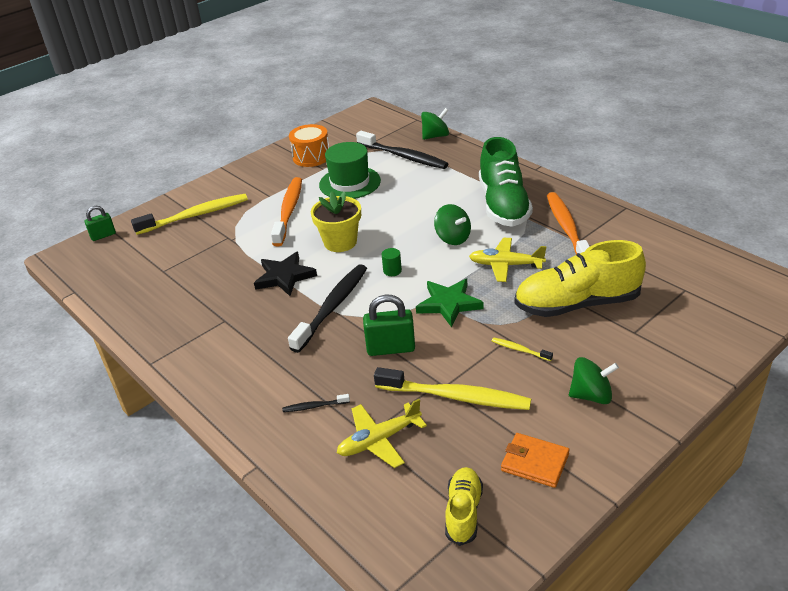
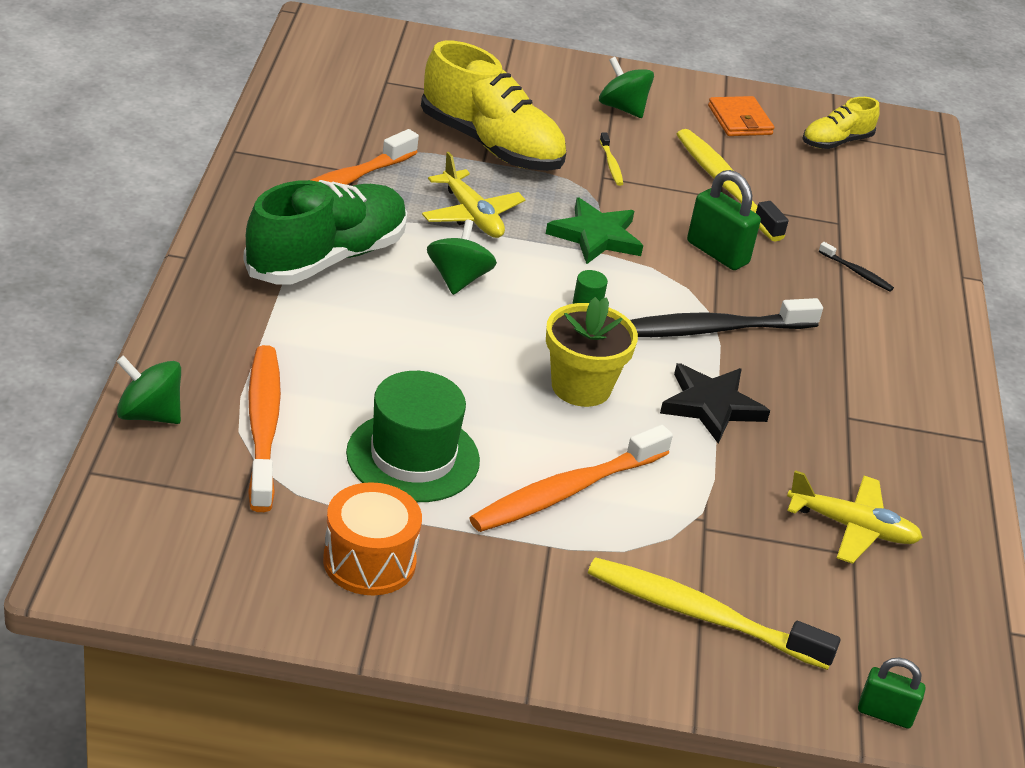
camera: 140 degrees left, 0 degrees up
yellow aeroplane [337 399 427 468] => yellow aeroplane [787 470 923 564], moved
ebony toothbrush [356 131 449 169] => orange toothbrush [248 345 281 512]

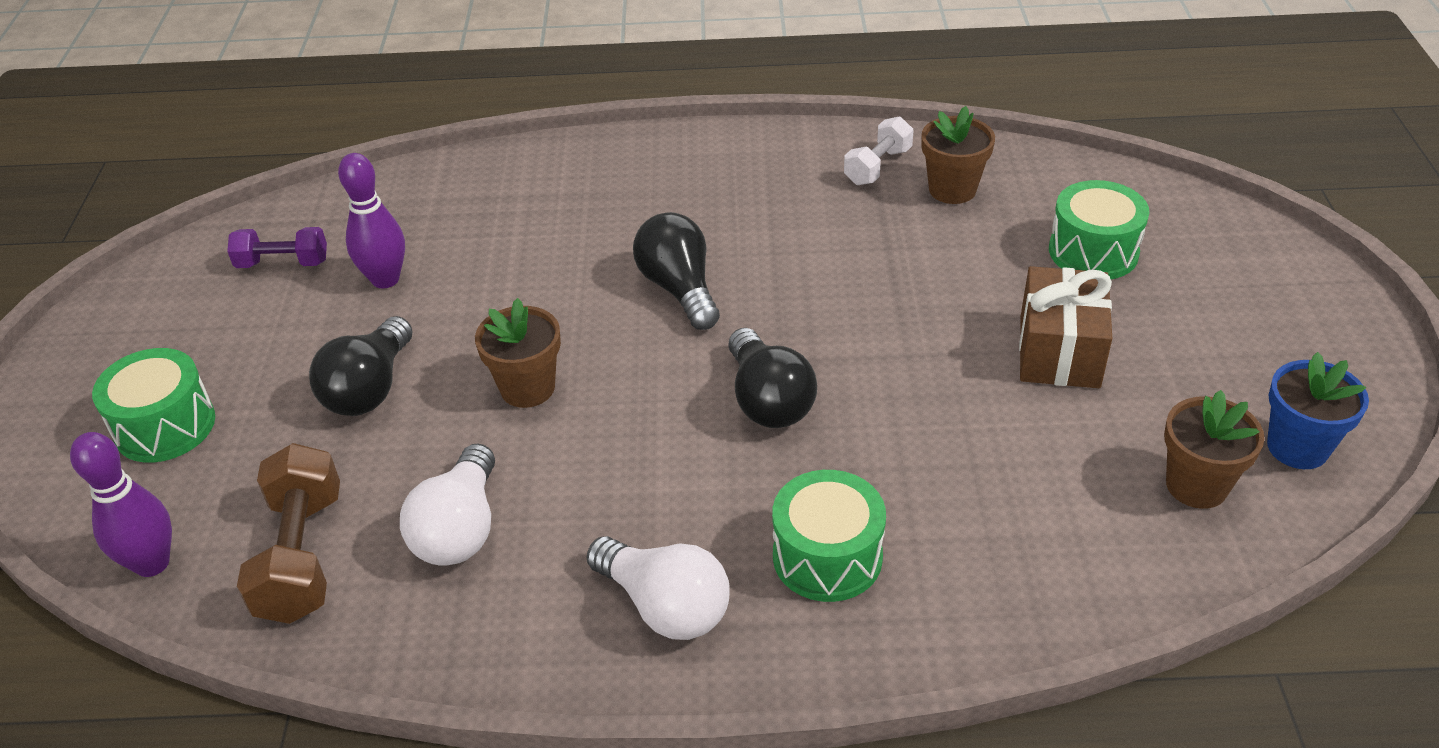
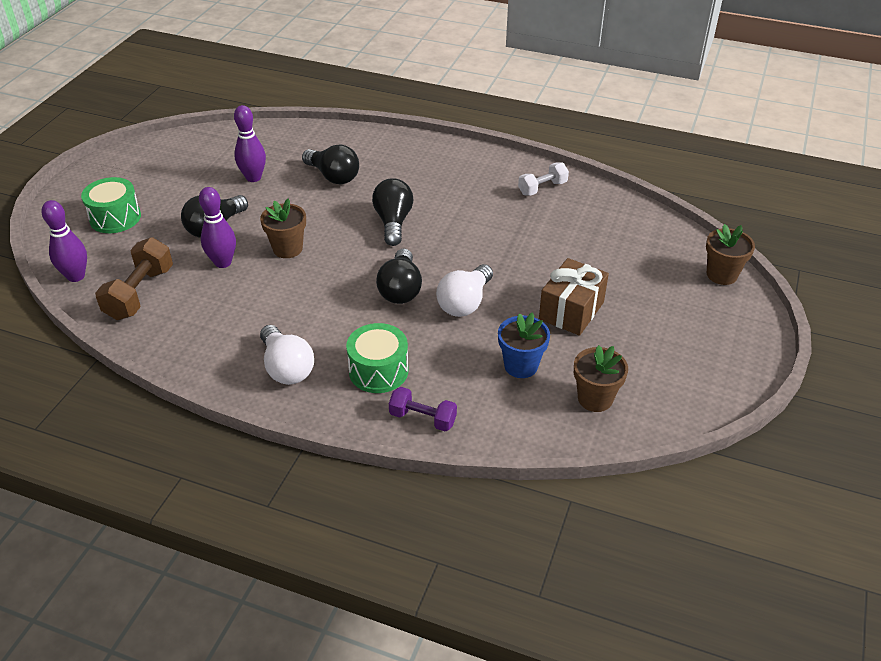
camera: 20 degrees right, 0 degrees up
purple dumbbell [227 227 327 268] => purple dumbbell [389 387 457 432], moved
snow-white lightbulb [400 444 495 565] => snow-white lightbulb [436 264 493 317], moved
russet flower pot [921 106 995 204] => russet flower pot [706 224 755 285], moved
emerald snare drum [1049 180 1149 279] => nothing
blue flower pot [1267 352 1369 469] => blue flower pot [498 312 550 378], moved
nothing => purple tenpin [199 187 236 268]
nothing => ebony lightbulb [302 144 359 184]

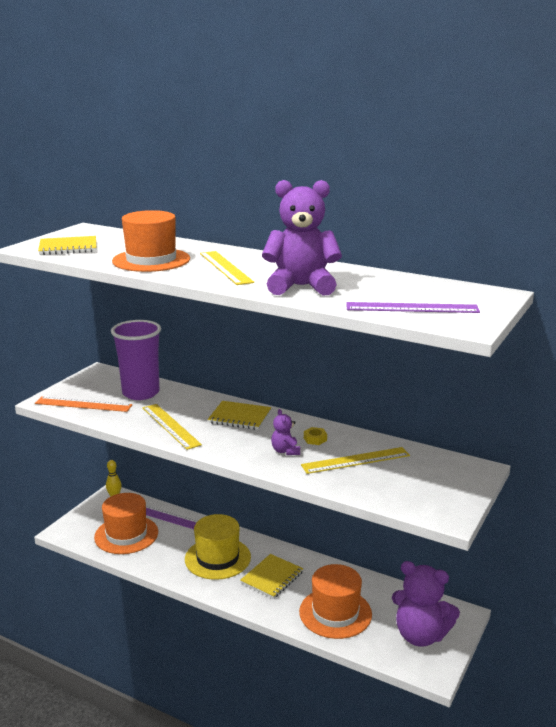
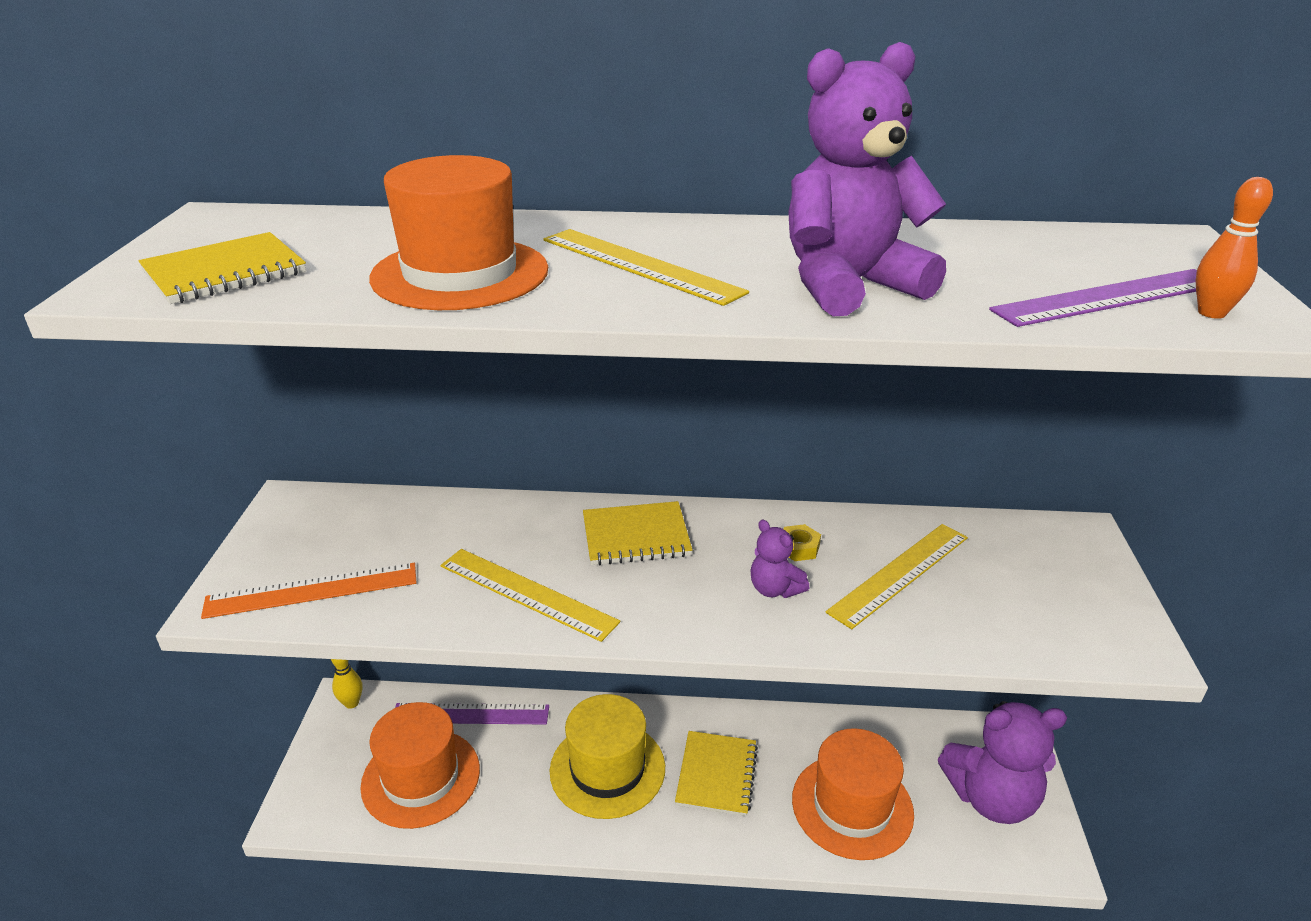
camera: 25 degrees left, 10 degrees up
purple tumbler [111 320 161 400] => nothing
nothing => orange tenpin [1196 177 1273 319]

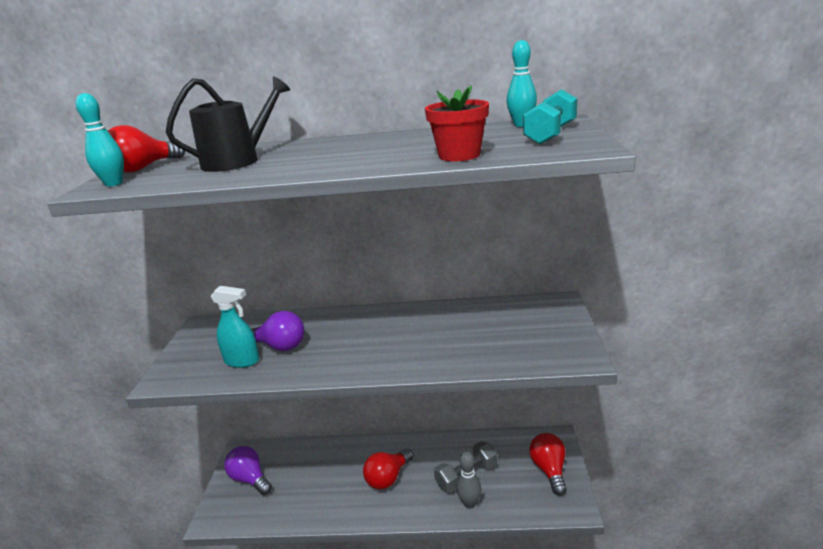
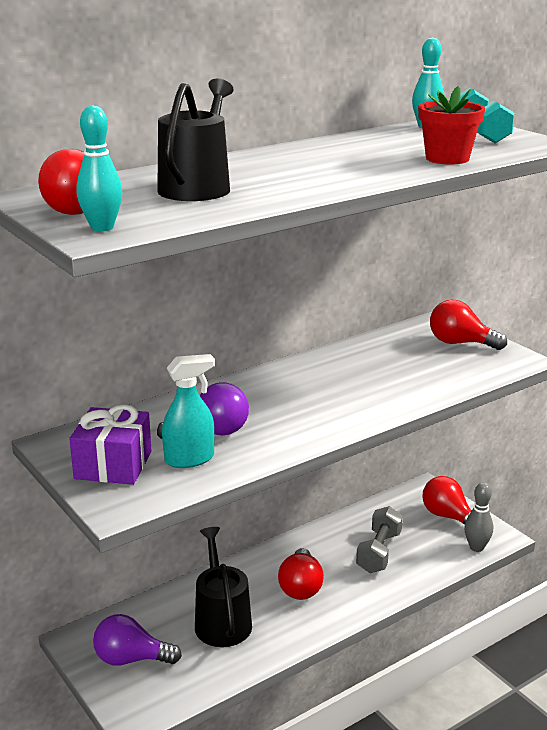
camera: 40 degrees left, 0 degrees up
ash-grey tenpin [456 452 482 509] => ash-grey tenpin [464 482 493 552], moved
nothing => purple present [69 404 152 485]
nothing => ebony sprinkling can [195 527 252 647]
nothing => crimson lightbulb [430 300 507 350]

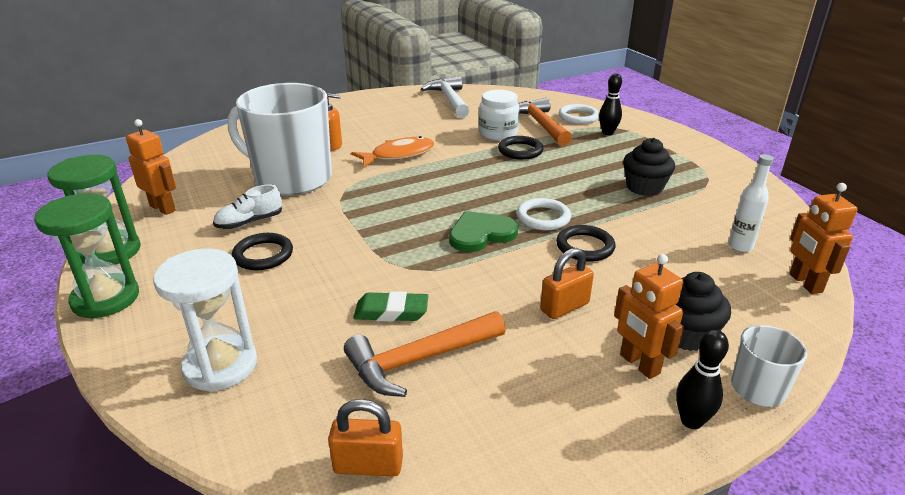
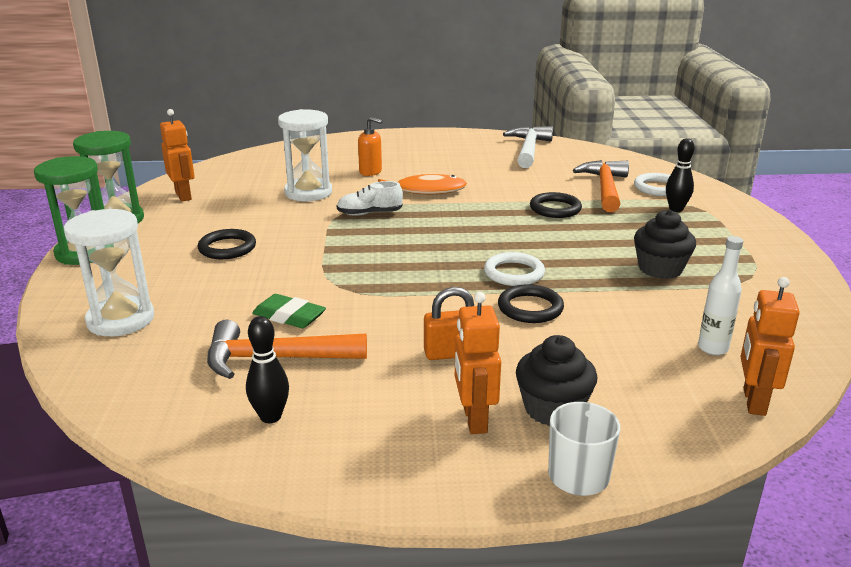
camera: 25 degrees right, 5 degrees down
snow-white lace-up shoe [213 184 282 229] => snow-white lace-up shoe [337 181 403 216], moved
snow-white mug [228 83 332 195] => snow-white sandglass [278 109 332 201]
orange padlock [328 399 403 477] => nothing
emerald love heart [449 211 518 252] => nothing
snow-white preserve jar [479 90 519 141] => nothing
ebony tenpin [676 330 729 429] => ebony tenpin [246 316 289 423], moved

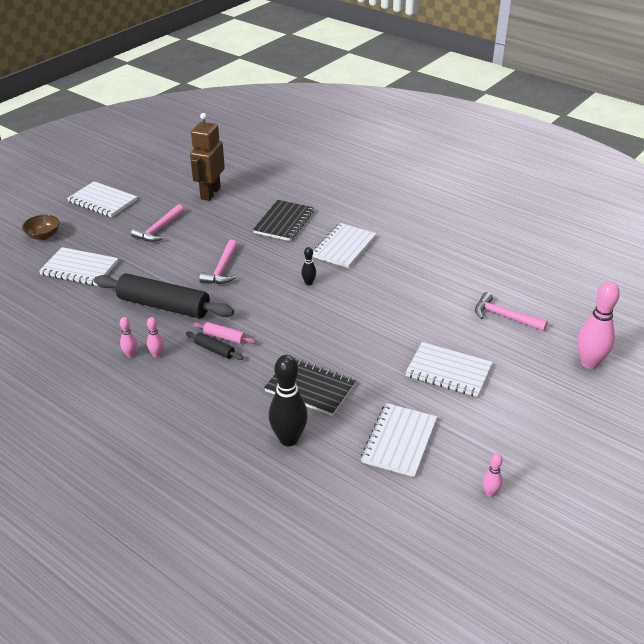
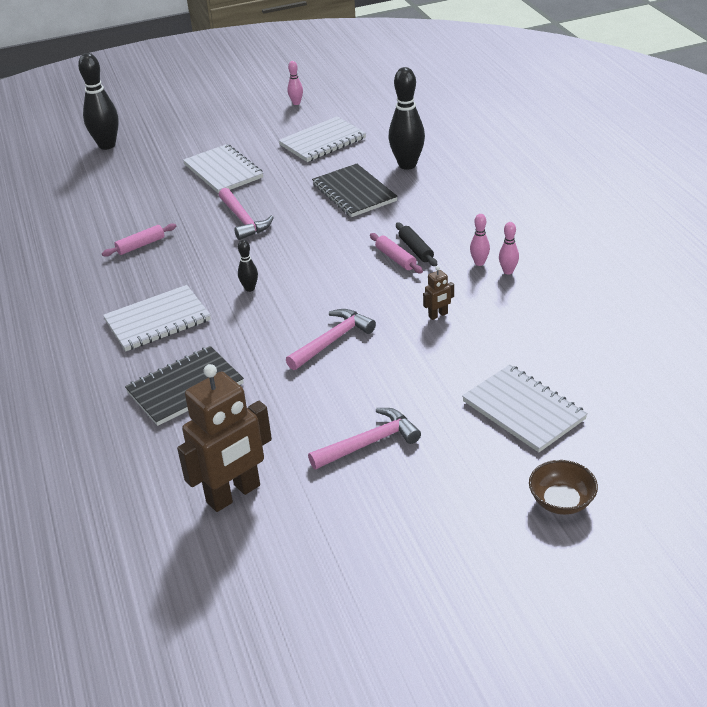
camera: 145 degrees left, 0 degrees up
snow-white exercise book [67 181 137 217] => nothing
ebony dough roller [94 273 234 318] => russet robot [423 266 454 320]
rose-pink hammer [475 292 548 331] => rose-pink hammer [219 188 274 240], moved
rose-pink tenpin [577 281 620 369] => ebony tenpin [78 53 119 150]
nothing => rose-pink dough roller [102 223 177 257]

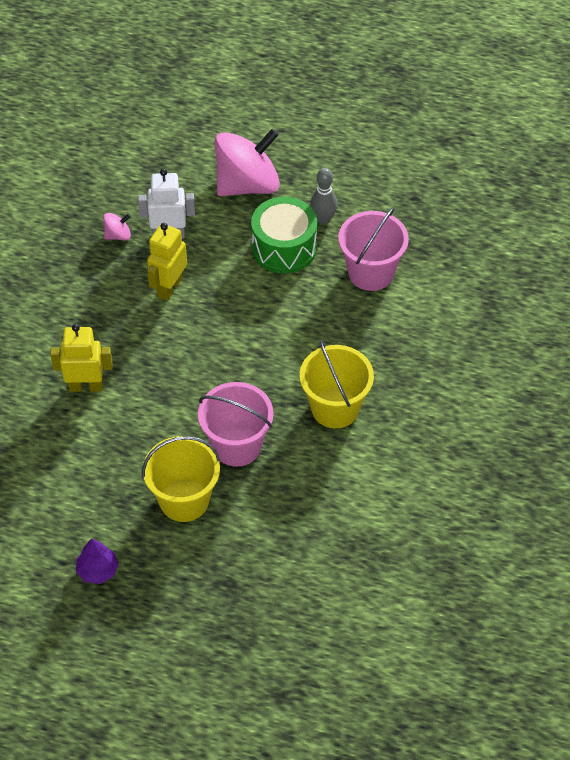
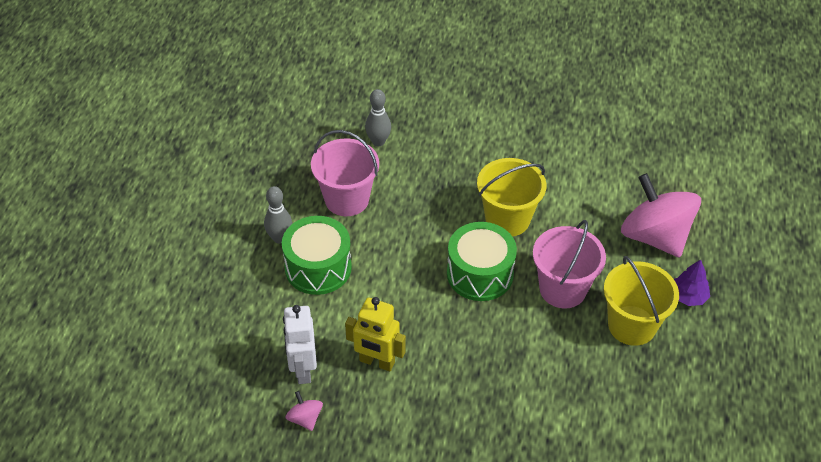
camera: 95 degrees left, 5 degrees down
yellow robot [50 324 113 392] => nothing
purple toy tree [76 538 119 584] => purple toy tree [674 259 710 306], moved
rose-pink toy top [215 129 280 196] => rose-pink toy top [621 173 701 257], moved
nothing => ash-grey tenpin [365 89 391 146]
nothing => emerald snare drum [447 222 517 301]

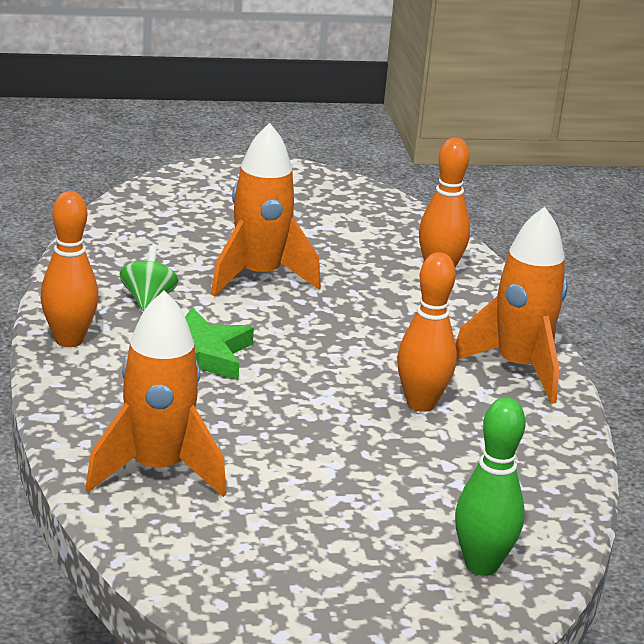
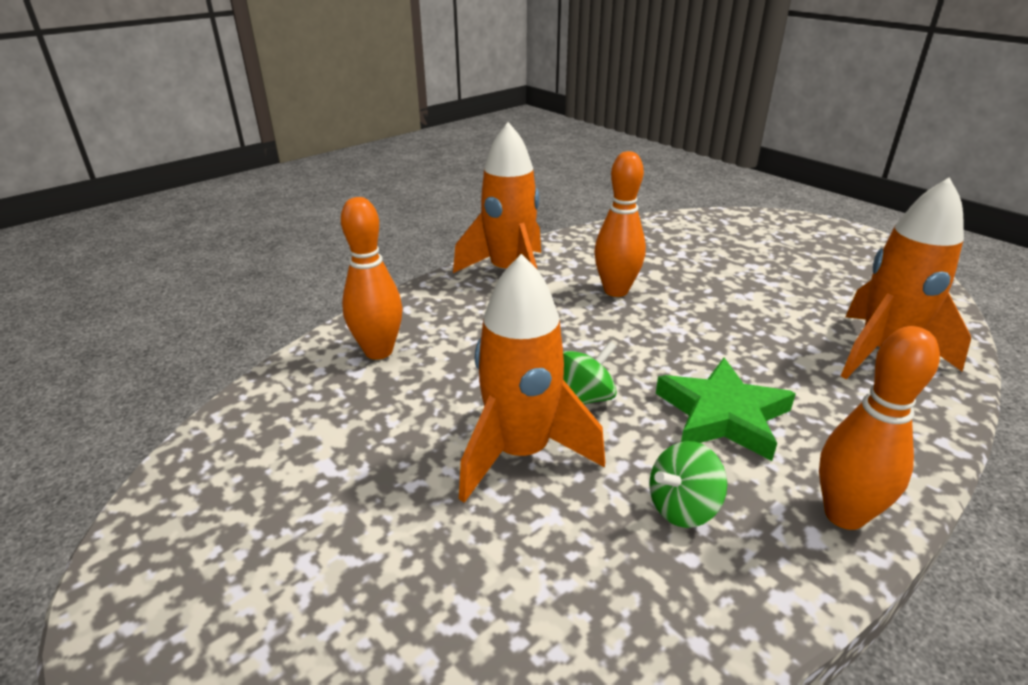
camera: 120 degrees left, 5 degrees up
emerald tenpin [455 397 525 576] => nothing
nothing => emerald toy top [563 341 617 404]

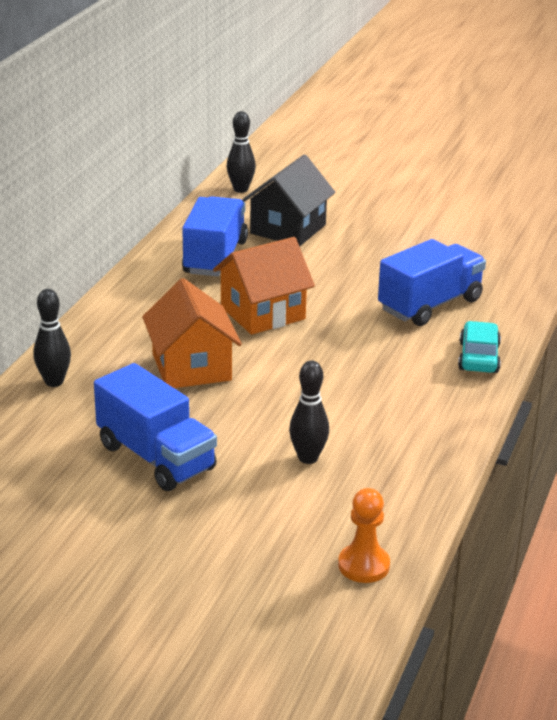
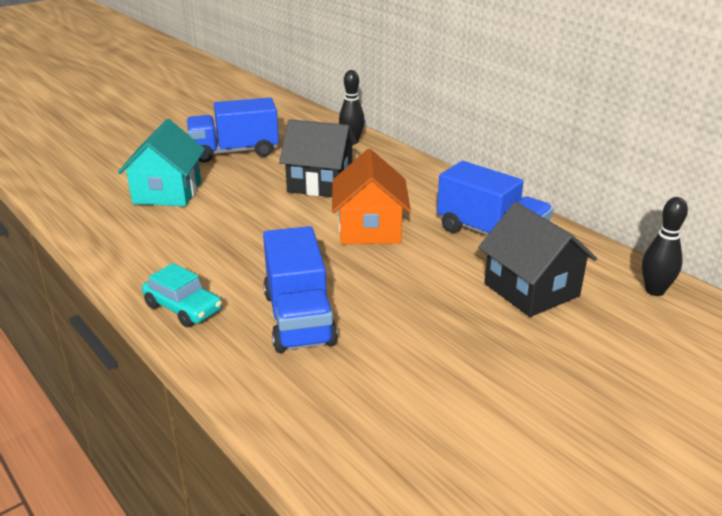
camera: 120 degrees right, 0 degrees up
orange cottage [142 278 242 388] => ebony cottage [279 119 357 197]
ebony tenpin [289 360 329 464] => teal cottage [118 119 205 206]
orange pawn [338 488 390 583] => nothing

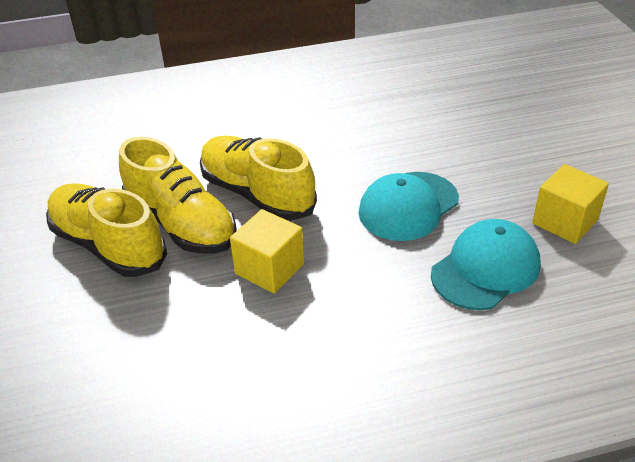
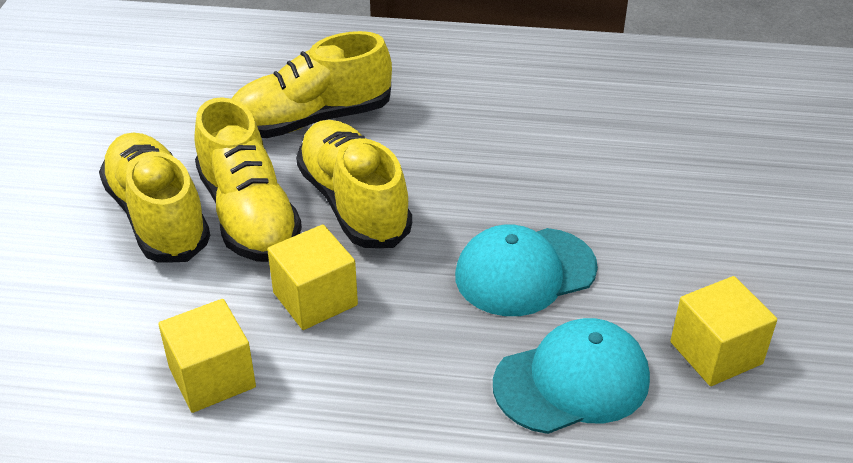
camera: 20 degrees right, 0 degrees up
nothing => yellow block [158 299 256 413]
nothing => yellow lace-up shoe [231 31 392 138]

